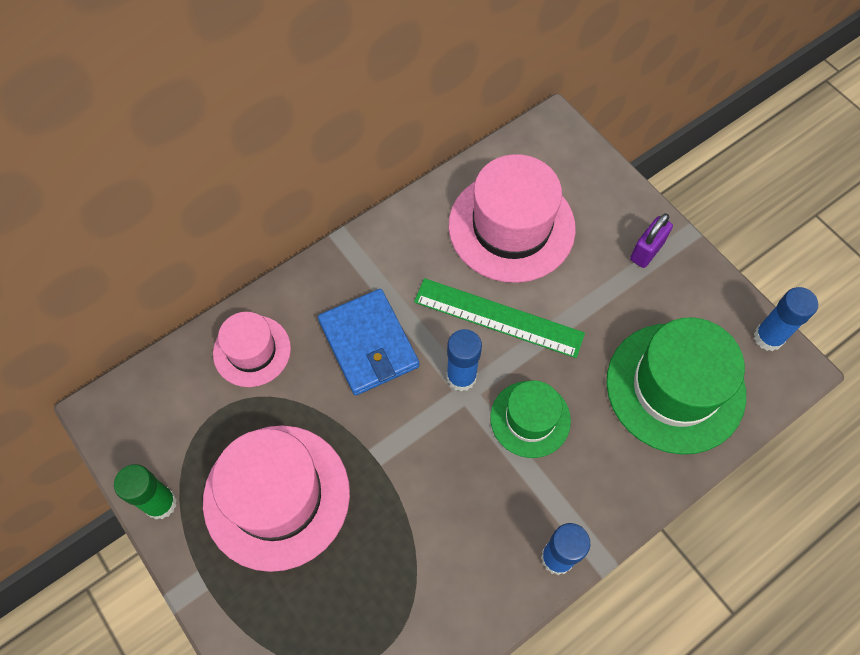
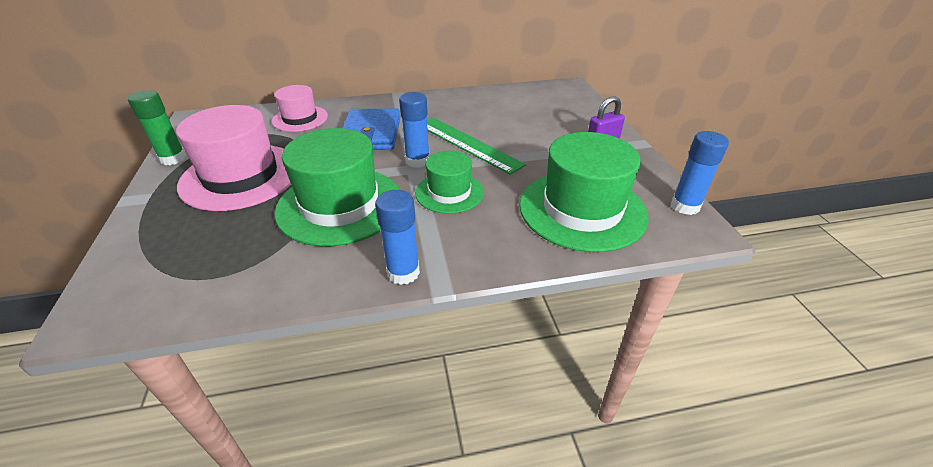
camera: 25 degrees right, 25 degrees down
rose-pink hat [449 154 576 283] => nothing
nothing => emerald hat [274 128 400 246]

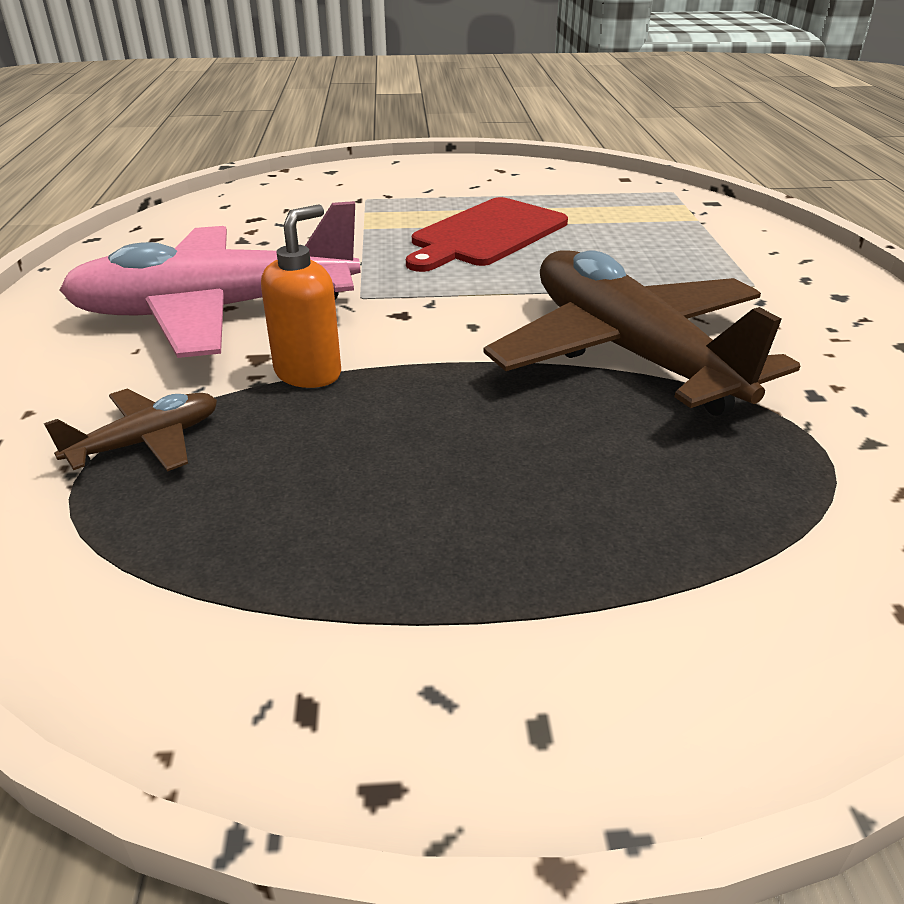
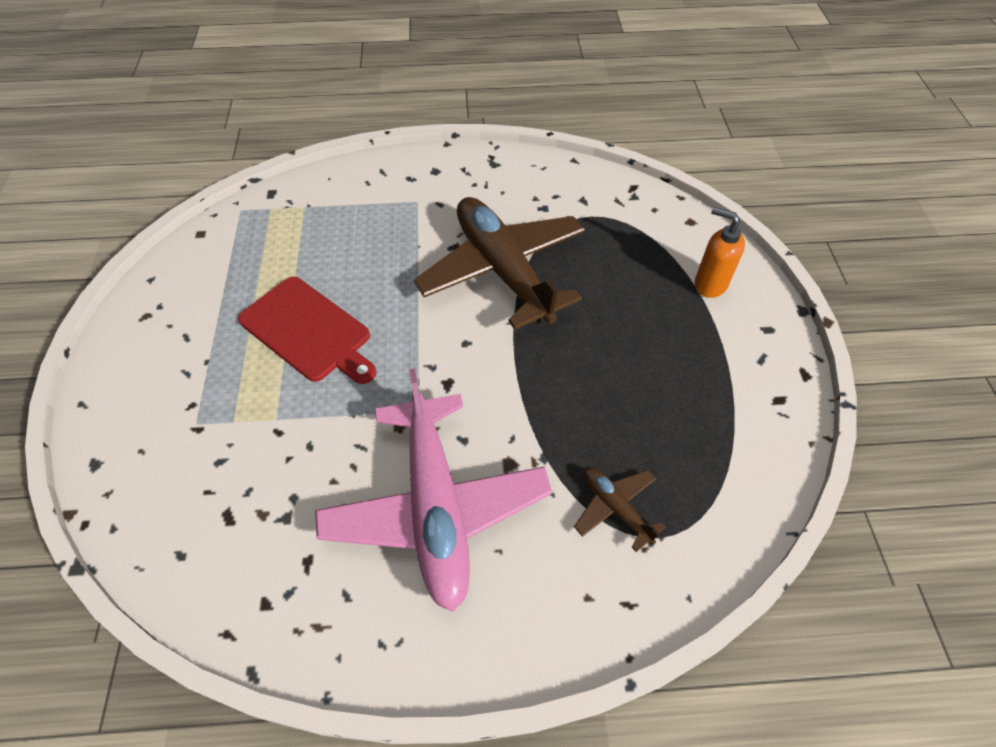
camera: 90 degrees left, 20 degrees up
orange pump bottle [261 204 341 388] => orange pump bottle [695 207 745 298], moved
russet aeroplane [483 250 800 416] => russet aeroplane [414 197 585 330], 90 degrees clockwise

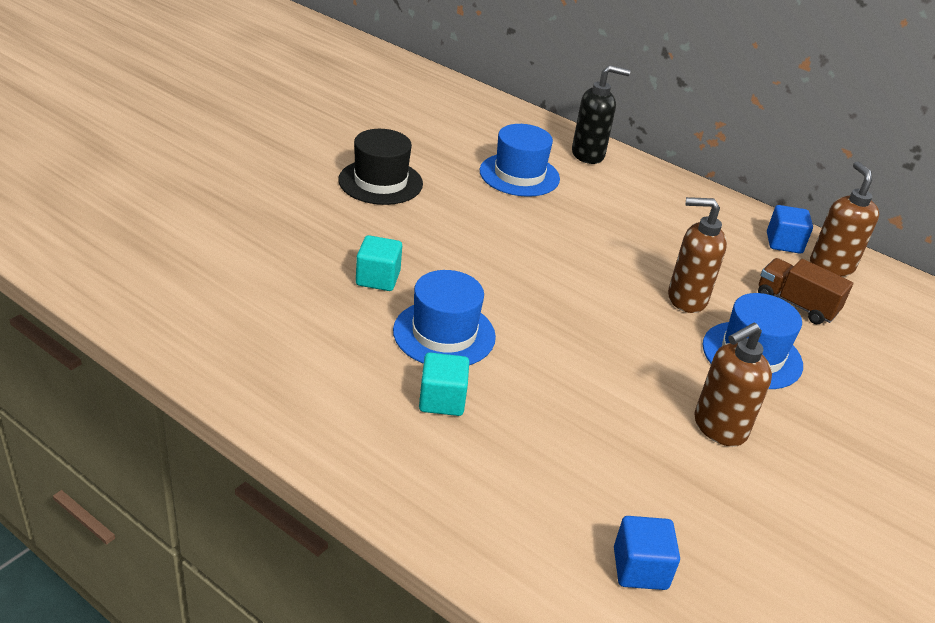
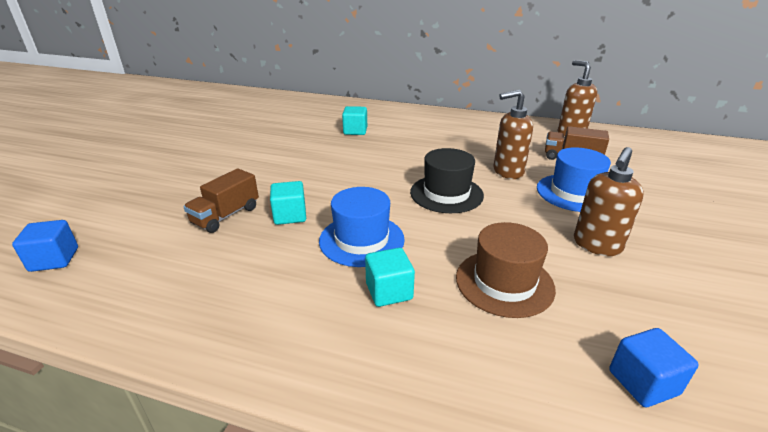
camera: 15 degrees left, 5 degrees down
ebony hat [338 129 423 205] => ebony hat [410 148 484 213], moved
blue hat [480 124 560 197] => teal block [342 106 367 135]
ebony pump bottle [572 65 630 164] => nothing
blue block [767 205 813 254] => blue block [12 220 78 272], moved
nothing => russet truck [183 168 259 233]
nothing => russet hat [456 222 556 318]

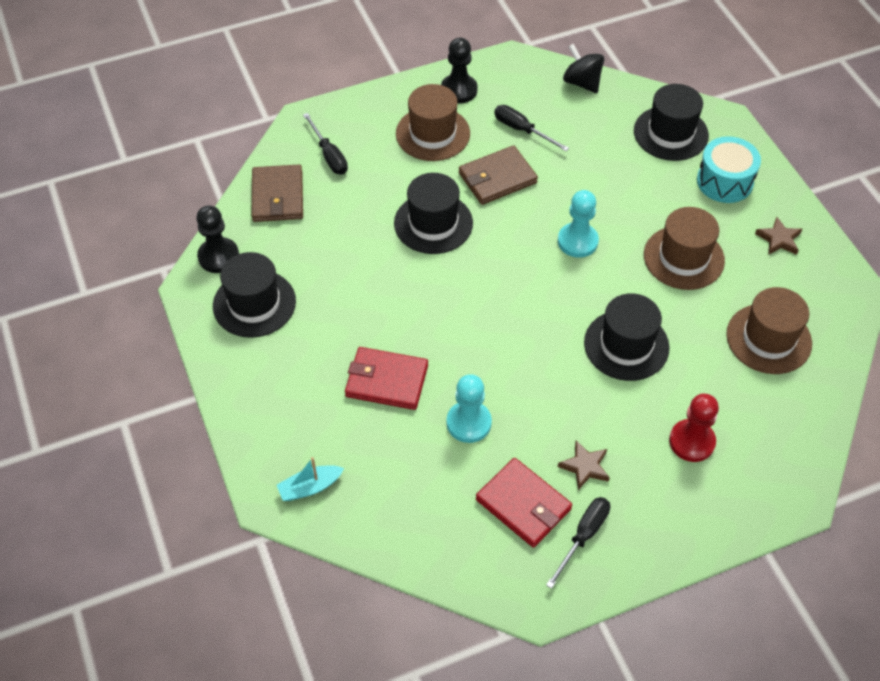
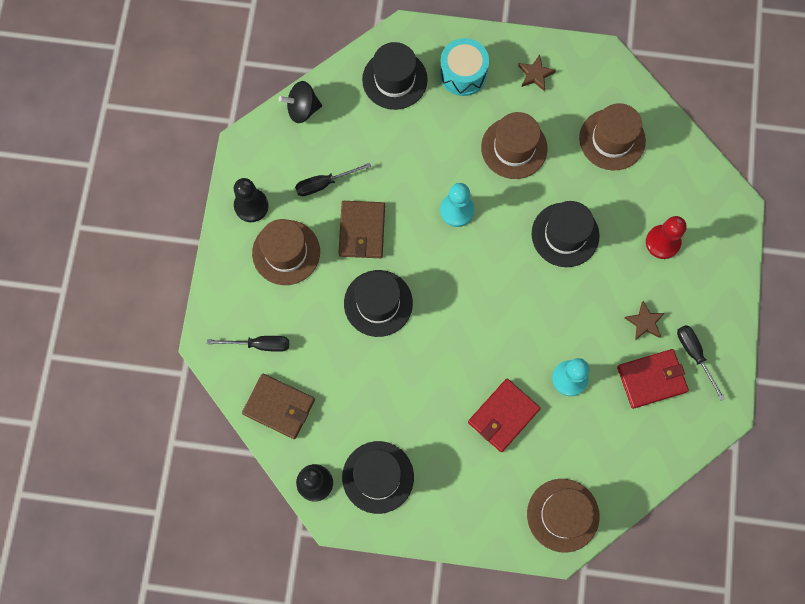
camera: 60 degrees left, 20 degrees up
teal sailboat [277 457 344 501] => russet hat [527 479 600 553]

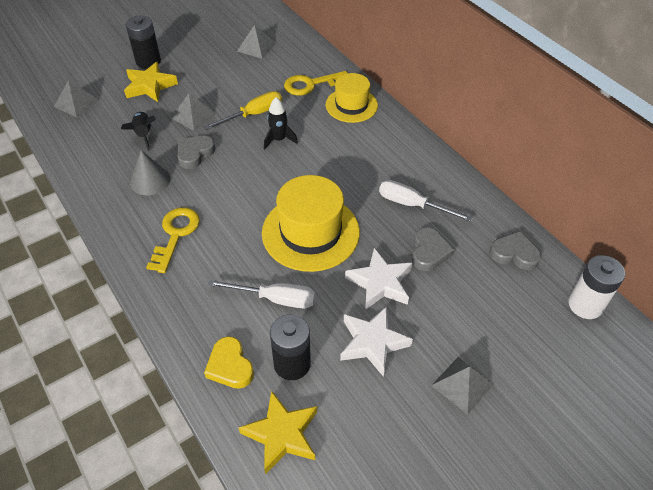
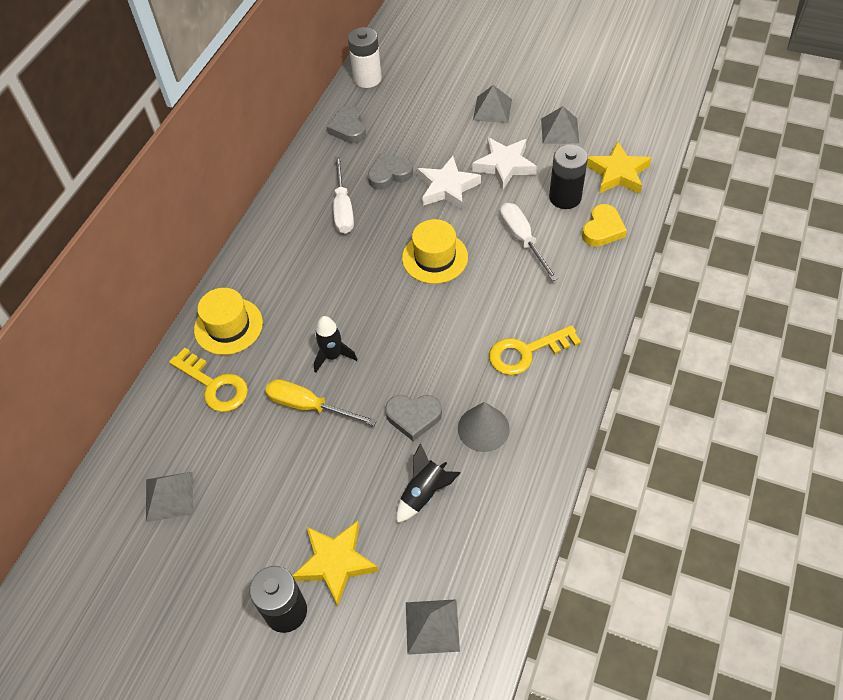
camera: 120 degrees left, 5 degrees up
ash-grey pyramid shape [171 93 216 131] => ash-grey pyramid shape [541 106 579 144], moved
yellow hat [262 175 360 272] => yellow hat [402 219 468 284], x0.64

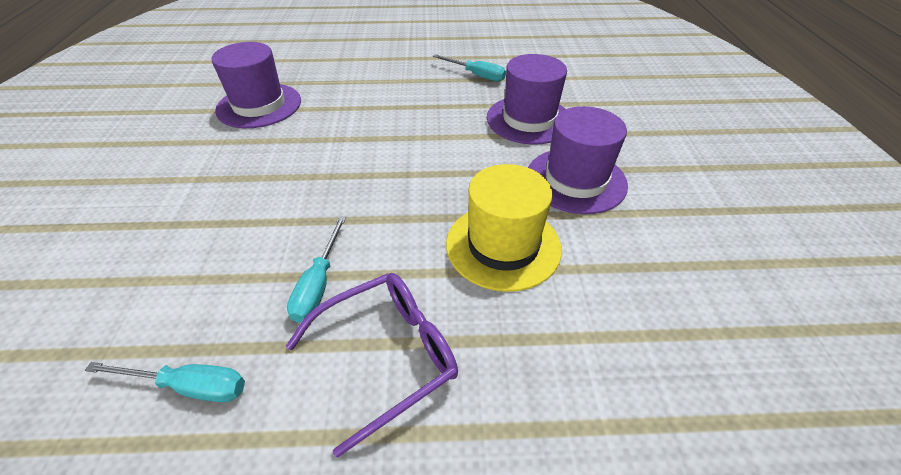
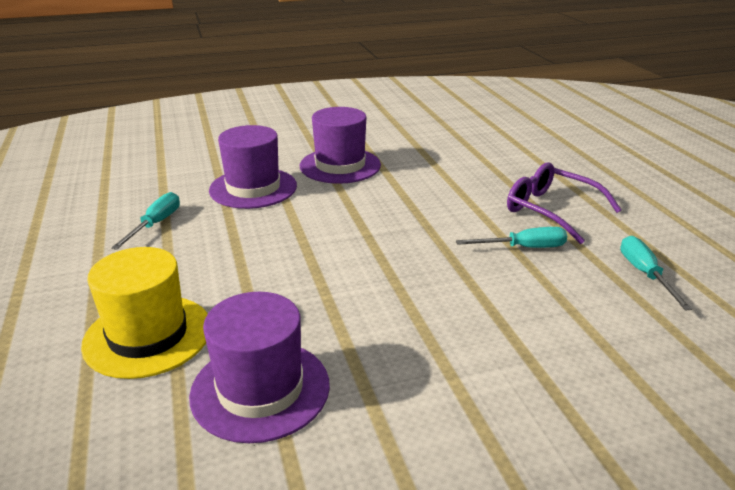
camera: 105 degrees left, 15 degrees down
yellow hat [446 164 562 292] => yellow hat [81 247 208 379], moved

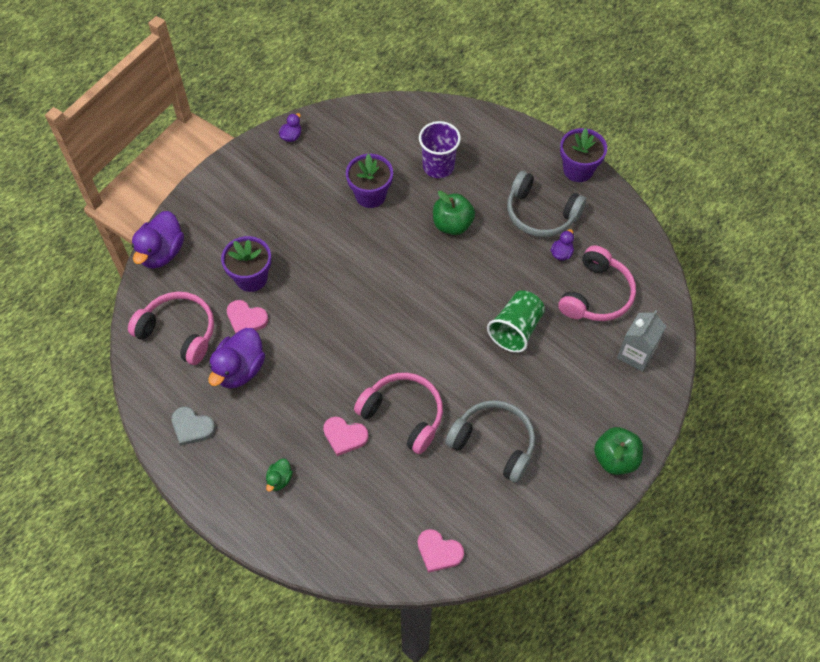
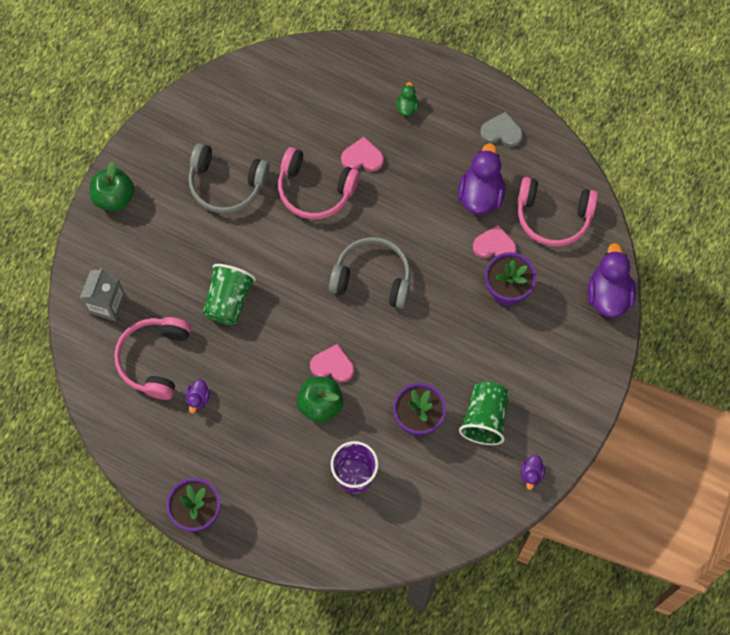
camera: 165 degrees right, 10 degrees up
rose-pink love heart [418 529 464 573] => rose-pink love heart [310 344 354 382], moved
ash-grey over-ear headphones [507 171 586 237] => ash-grey over-ear headphones [329 237 411 309], moved
nothing => emerald tumbler [459 381 510 445]

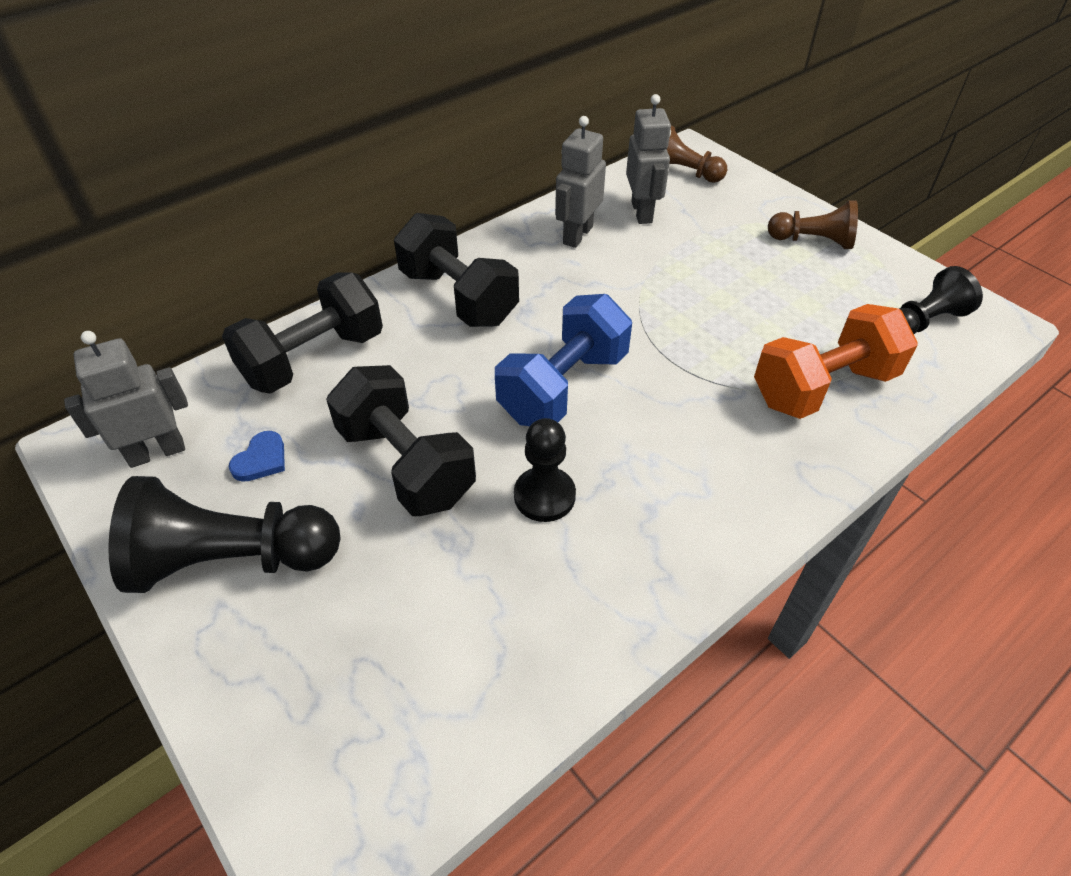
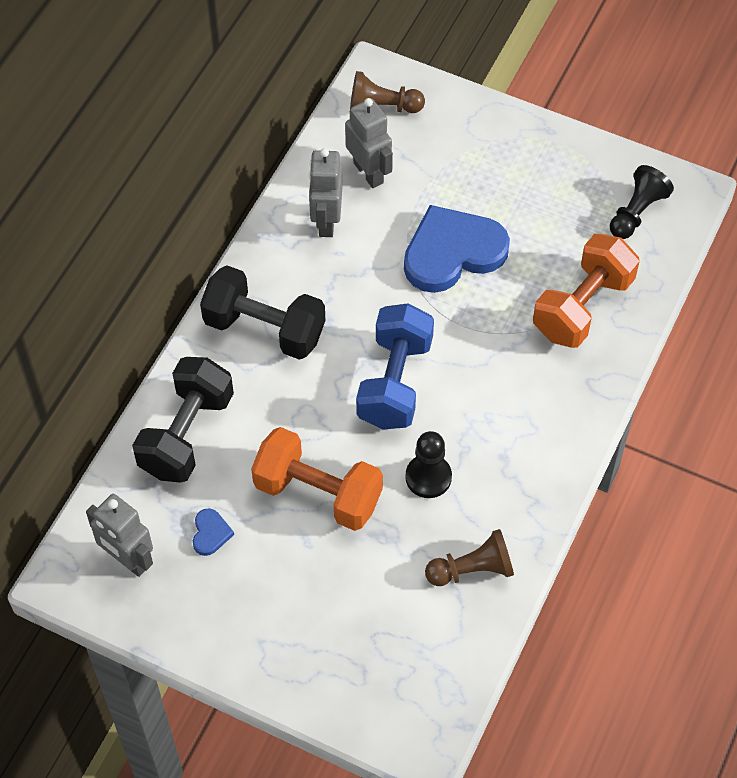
camera: 25 degrees left, 10 degrees up
ash-grey robot [64 331 188 468] => ash-grey robot [86 494 153 577], 90 degrees counterclockwise
ebony pawn [108 476 341 593] => nothing
ebony dumbbell [326 365 476 516] => orange dumbbell [251 427 383 531]
russet pawn [768 200 858 249] => russet pawn [425 529 514 586], moved
nothing => blue love heart [404 205 510 293]

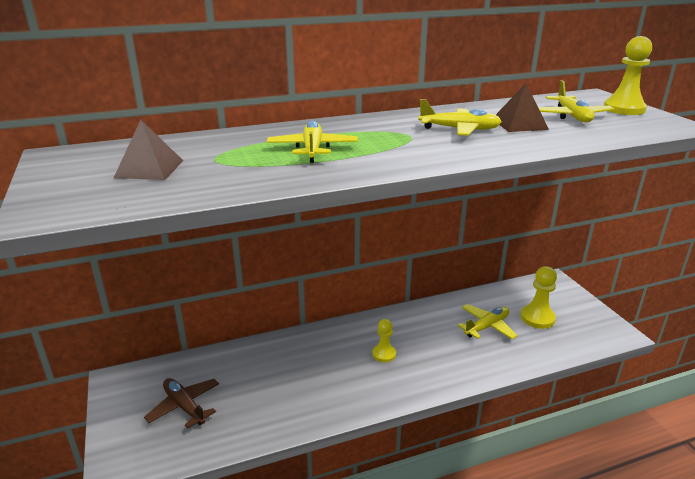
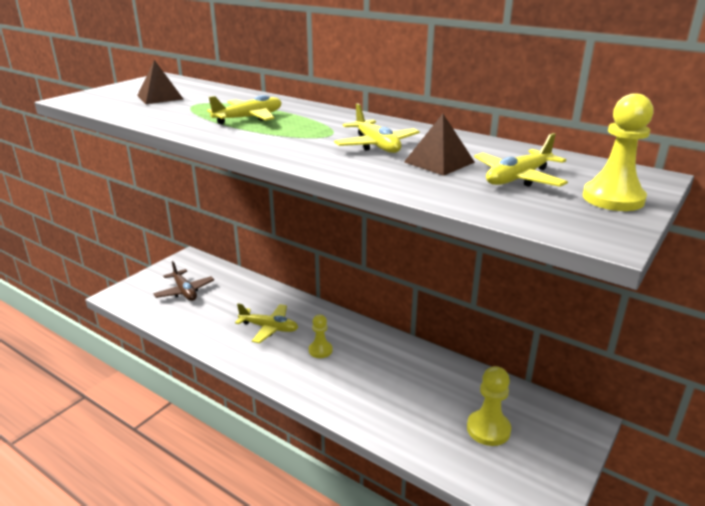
camera: 55 degrees right, 0 degrees up
russet aeroplane [144 378 219 429] => russet aeroplane [153 261 214 301], 135 degrees clockwise
yellow aeroplane [457 304 518 339] => yellow aeroplane [235 303 298 343], moved

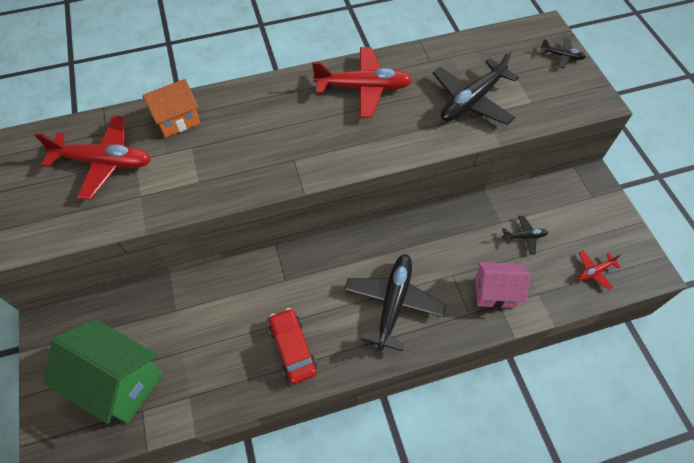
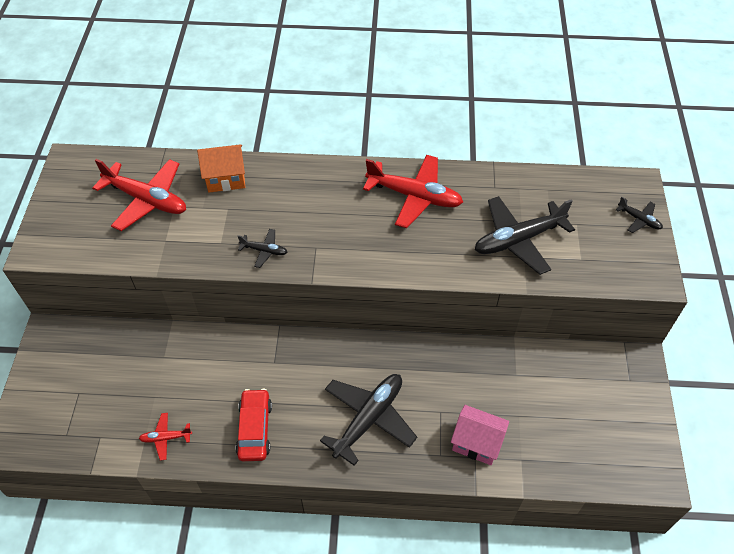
camera: 20 degrees right, 5 degrees down
emerald cottage [44 319 163 424] => nothing
ebony aeroplane [502 215 548 255] => ebony aeroplane [238 229 287 268], moved
crimson aeroplane [578 251 621 290] => crimson aeroplane [139 413 192 461], moved

